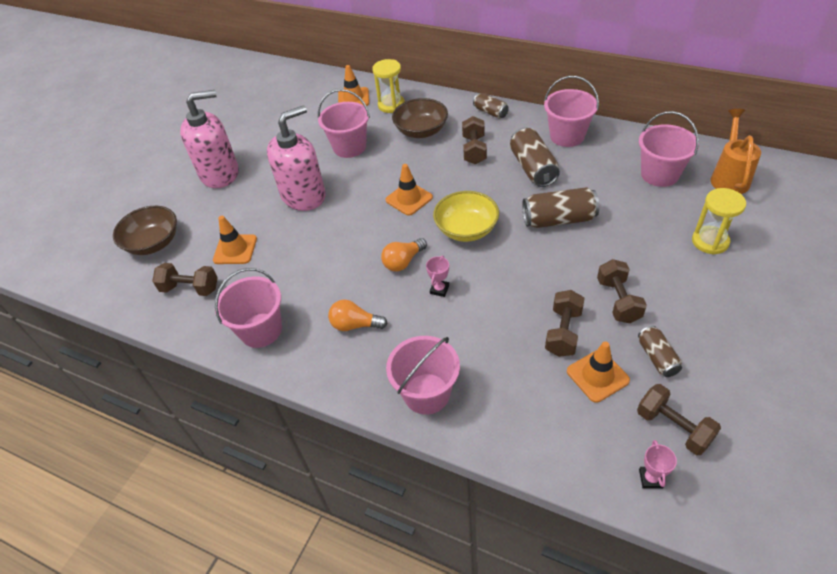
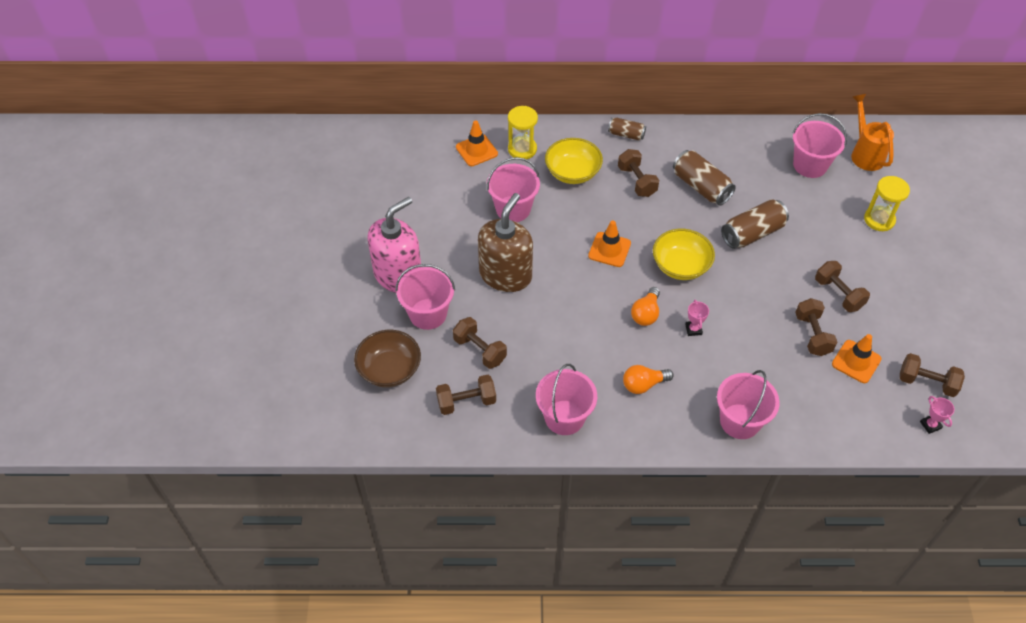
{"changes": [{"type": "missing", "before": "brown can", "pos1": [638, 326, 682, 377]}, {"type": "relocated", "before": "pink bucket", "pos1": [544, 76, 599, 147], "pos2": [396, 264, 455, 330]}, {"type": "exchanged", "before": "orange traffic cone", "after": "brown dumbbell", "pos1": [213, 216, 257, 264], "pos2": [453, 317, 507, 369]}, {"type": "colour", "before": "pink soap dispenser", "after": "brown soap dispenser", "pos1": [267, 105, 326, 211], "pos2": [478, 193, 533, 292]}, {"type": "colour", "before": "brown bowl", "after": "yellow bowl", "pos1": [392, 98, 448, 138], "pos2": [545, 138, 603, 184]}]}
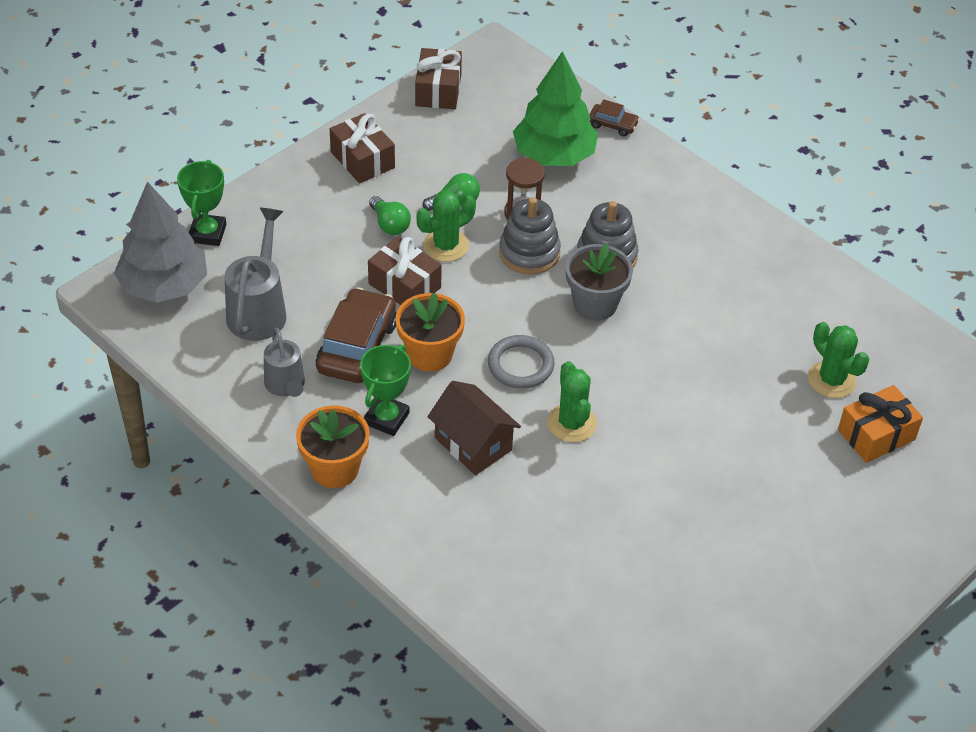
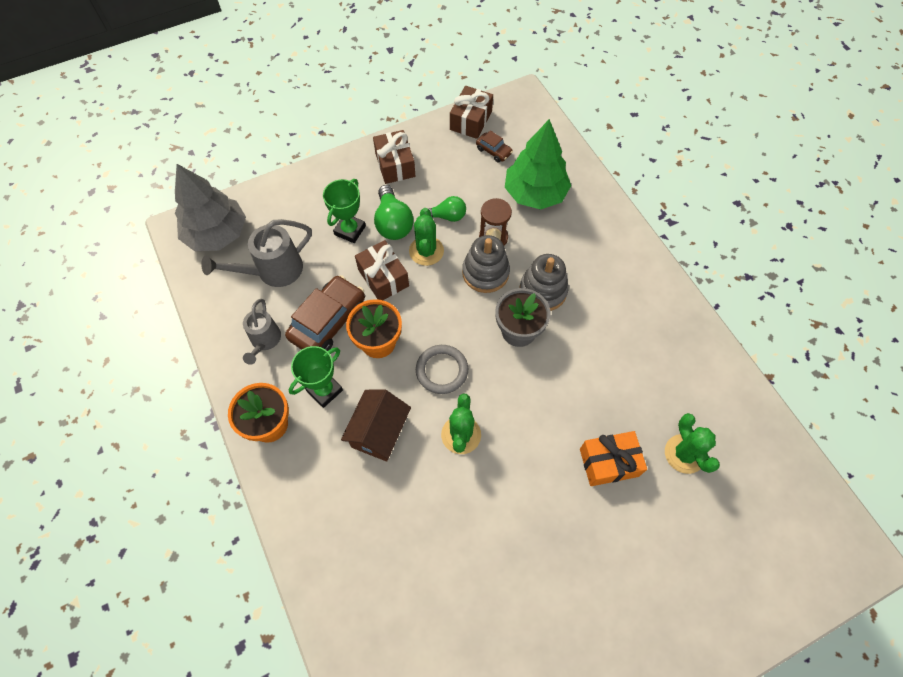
{"changes": [{"type": "relocated", "before": "green trophy", "pos1": [177, 160, 226, 246], "pos2": [323, 179, 366, 243]}, {"type": "relocated", "before": "brown car", "pos1": [589, 100, 640, 136], "pos2": [476, 131, 513, 163]}, {"type": "relocated", "before": "orange gift", "pos1": [838, 385, 923, 463], "pos2": [580, 431, 647, 486]}, {"type": "spun", "before": "grey watering can", "pos1": [225, 208, 287, 341], "pos2": [201, 219, 312, 287], "turn": -150}, {"type": "spun", "before": "green cactus", "pos1": [416, 191, 476, 262], "pos2": [409, 208, 444, 266], "turn": -75}, {"type": "spun", "before": "brown house", "pos1": [427, 381, 521, 475], "pos2": [341, 389, 411, 462], "turn": 45}, {"type": "size", "before": "green light bulb", "pos1": [369, 196, 411, 235], "pos2": [374, 185, 414, 240], "scale": 1.54}]}
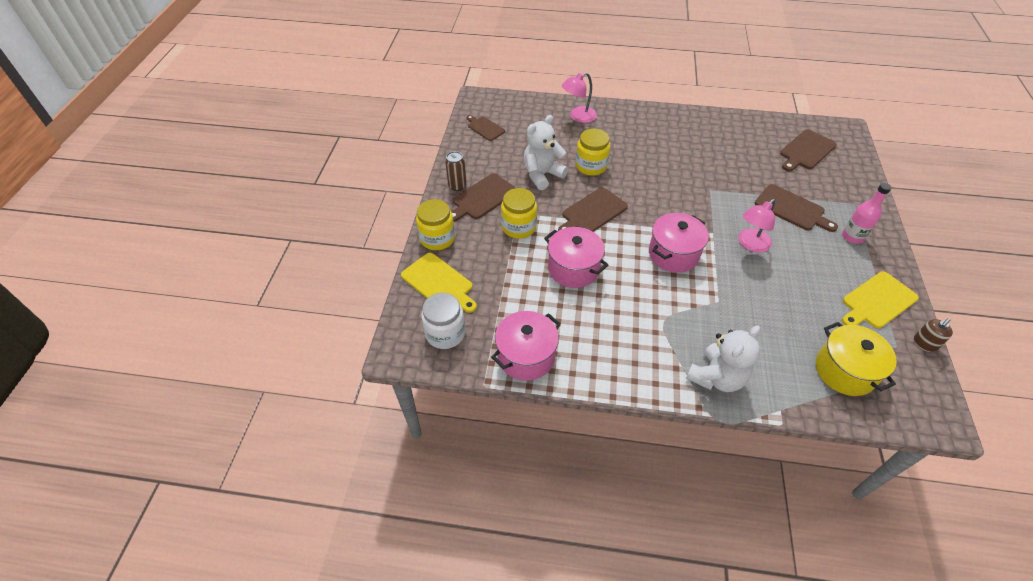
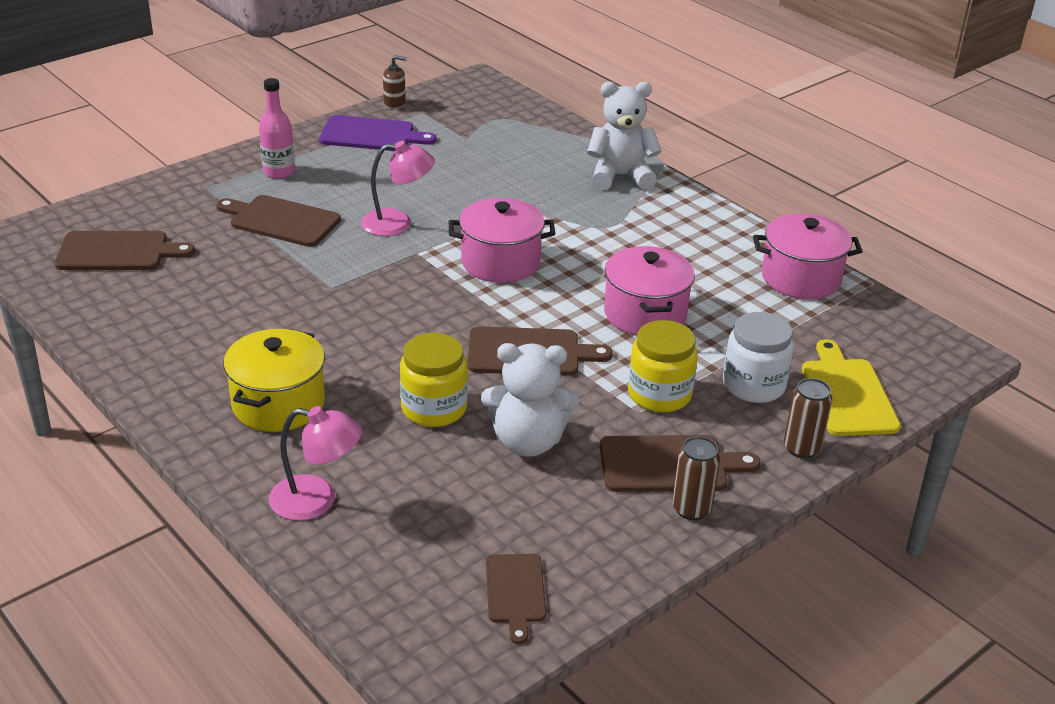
{"changes": [{"type": "relocated", "before": "white jar", "pos1": [421, 293, 465, 349], "pos2": [723, 312, 794, 403]}, {"type": "relocated", "before": "yellow pot", "pos1": [816, 322, 897, 396], "pos2": [224, 329, 325, 432]}, {"type": "exchanged", "before": "yellow jar", "after": "brown can", "pos1": [416, 199, 455, 250], "pos2": [784, 378, 832, 458]}, {"type": "colour", "before": "yellow cutting board", "after": "purple cutting board", "pos1": [842, 271, 919, 328], "pos2": [319, 115, 437, 151]}, {"type": "spun", "before": "brown cutting board", "pos1": [755, 184, 838, 232], "pos2": [216, 195, 341, 247], "turn": -60}]}
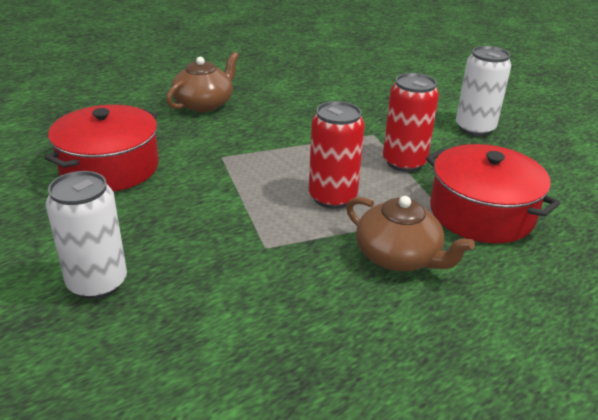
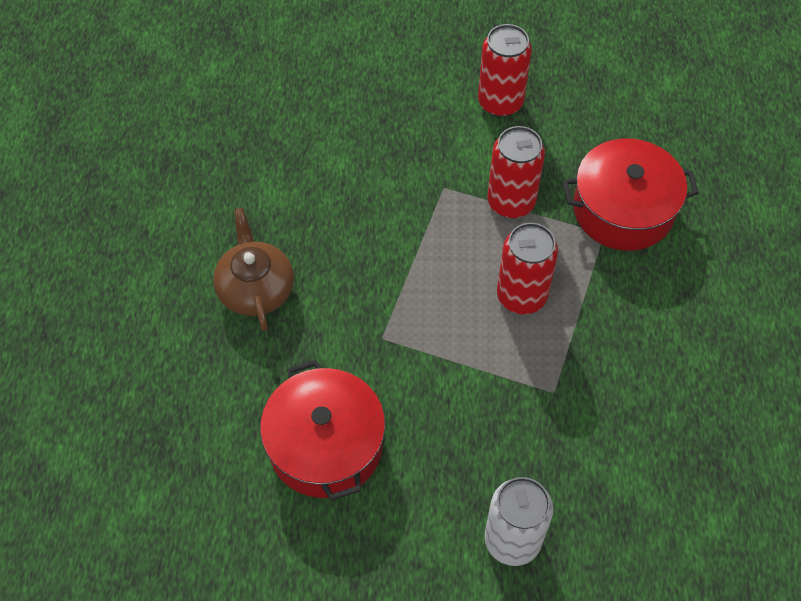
{"changes": [{"type": "missing", "before": "brown teapot", "pos1": [346, 196, 475, 271]}, {"type": "colour", "before": "white can", "after": "red can", "pos1": [456, 46, 511, 136], "pos2": [478, 24, 532, 117]}]}
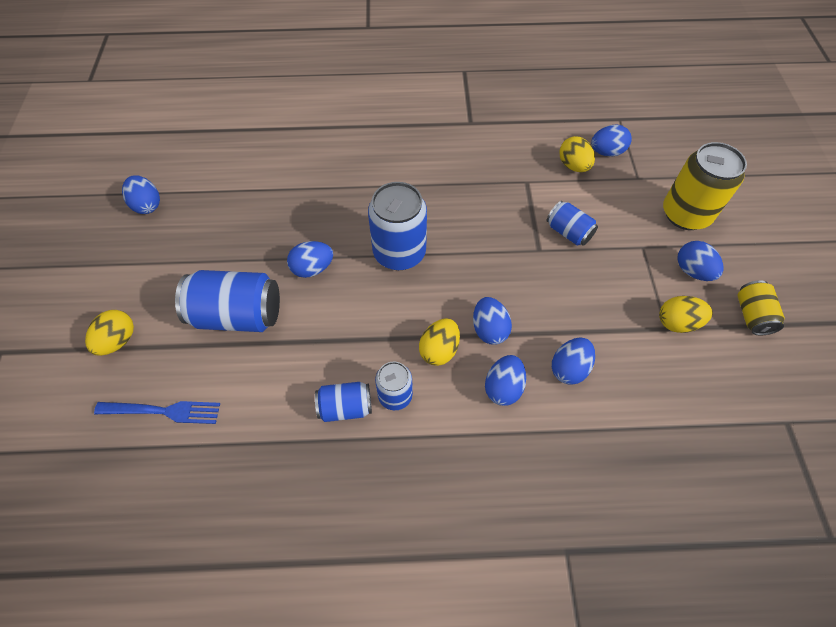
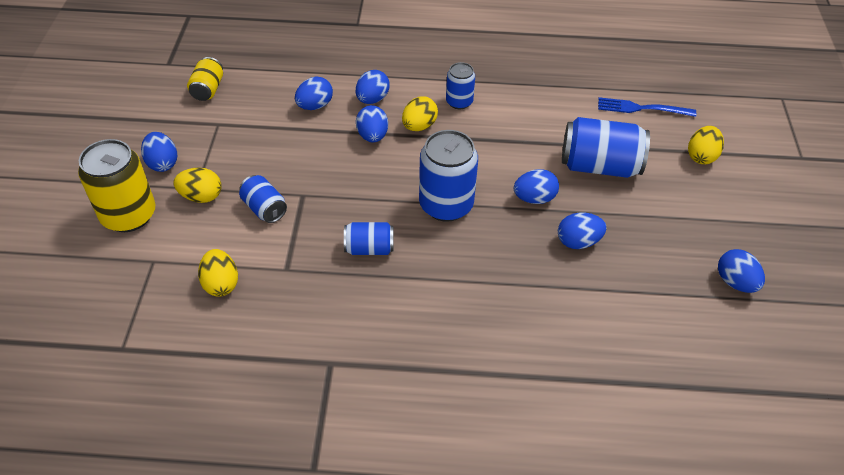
{"changes": [{"type": "relocated", "before": "blue can", "pos1": [315, 382, 372, 422], "pos2": [344, 222, 394, 255]}, {"type": "relocated", "before": "blue egg", "pos1": [591, 125, 632, 157], "pos2": [558, 212, 607, 249]}, {"type": "relocated", "before": "yellow egg", "pos1": [659, 296, 713, 333], "pos2": [173, 167, 222, 203]}, {"type": "relocated", "before": "yellow can", "pos1": [737, 280, 785, 336], "pos2": [187, 57, 223, 101]}]}
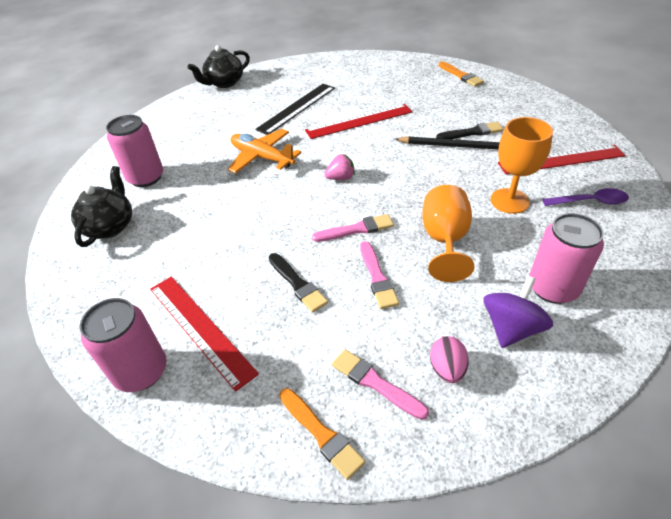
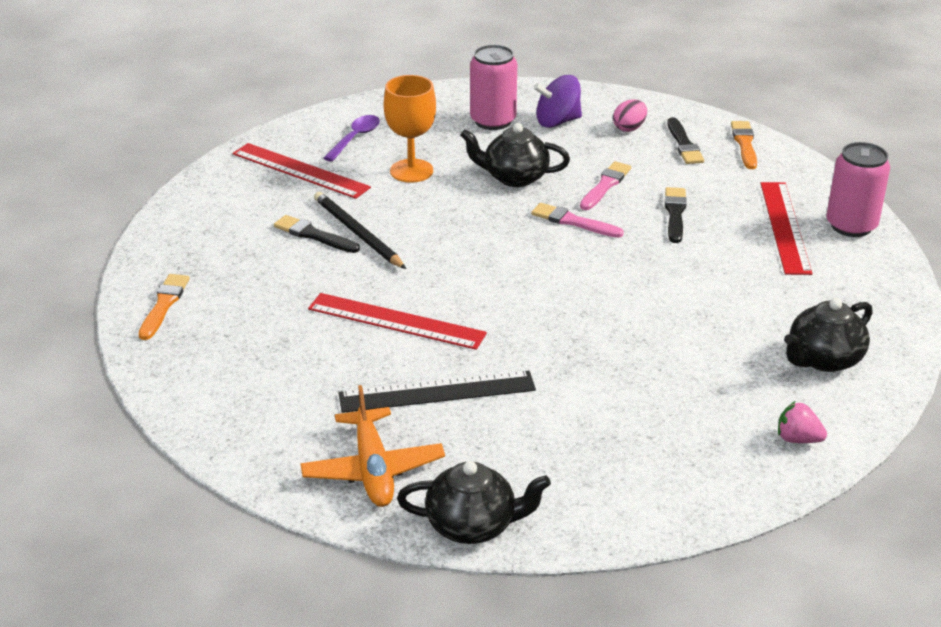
{"changes": [{"type": "missing", "before": "pink can", "pos1": [106, 115, 163, 187]}, {"type": "relocated", "before": "orange plane", "pos1": [228, 129, 302, 173], "pos2": [300, 385, 445, 507]}, {"type": "relocated", "before": "pink strawberry", "pos1": [324, 154, 355, 180], "pos2": [778, 401, 827, 443]}, {"type": "exchanged", "before": "orange goblet", "after": "black teapot", "pos1": [422, 185, 475, 282], "pos2": [460, 123, 570, 187]}, {"type": "colour", "before": "pink brush", "after": "black brush", "pos1": [332, 349, 429, 420], "pos2": [667, 117, 704, 164]}, {"type": "spun", "before": "purple spoon", "pos1": [543, 188, 629, 206], "pos2": [324, 115, 380, 162], "turn": 75}]}
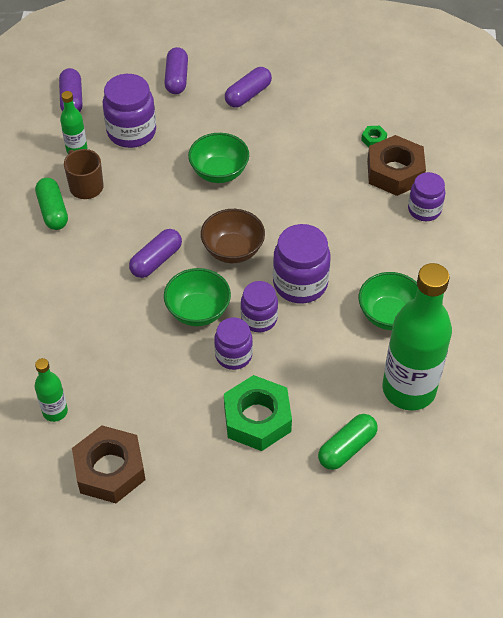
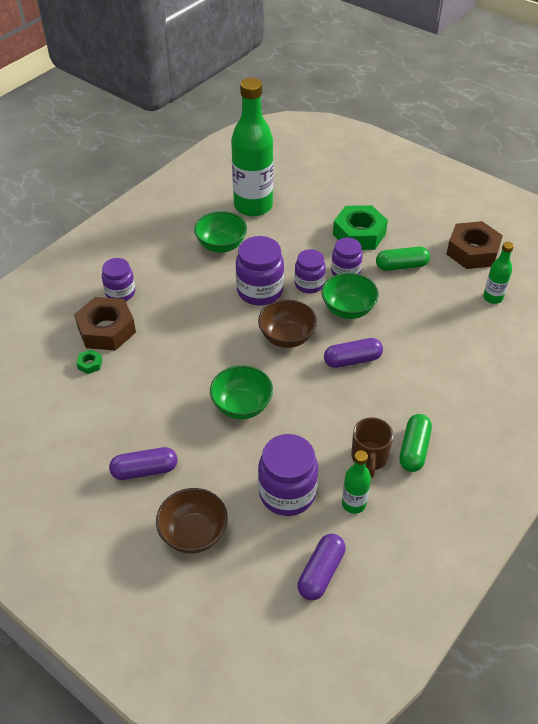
{"changes": [{"type": "relocated", "before": "green capsule", "pos1": [318, 414, 378, 470], "pos2": [376, 247, 430, 271]}, {"type": "exchanged", "before": "purple capsule", "after": "brown bowl", "pos1": [164, 47, 188, 94], "pos2": [156, 488, 228, 554]}]}
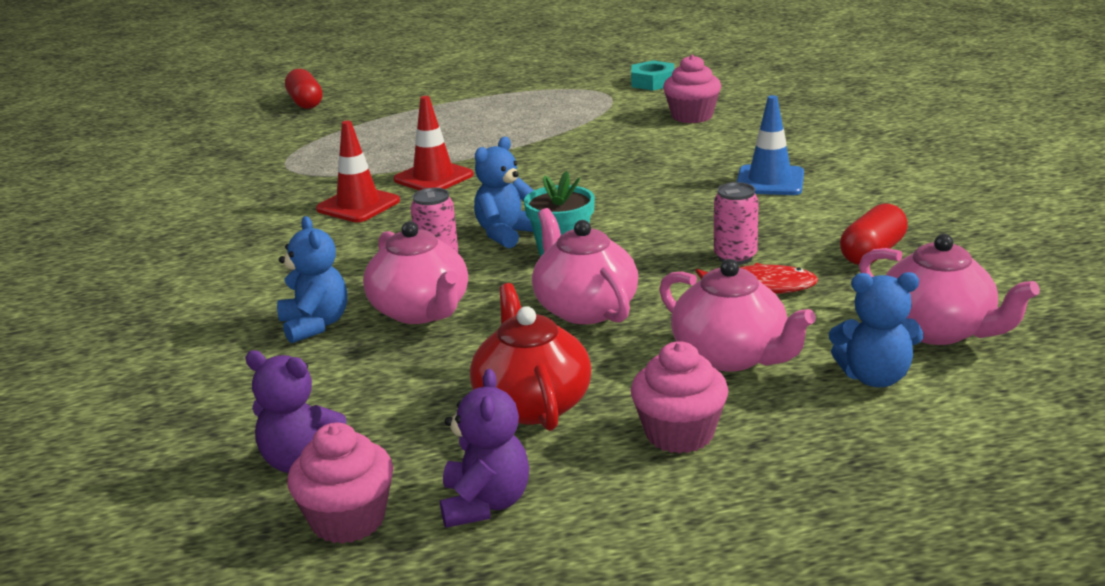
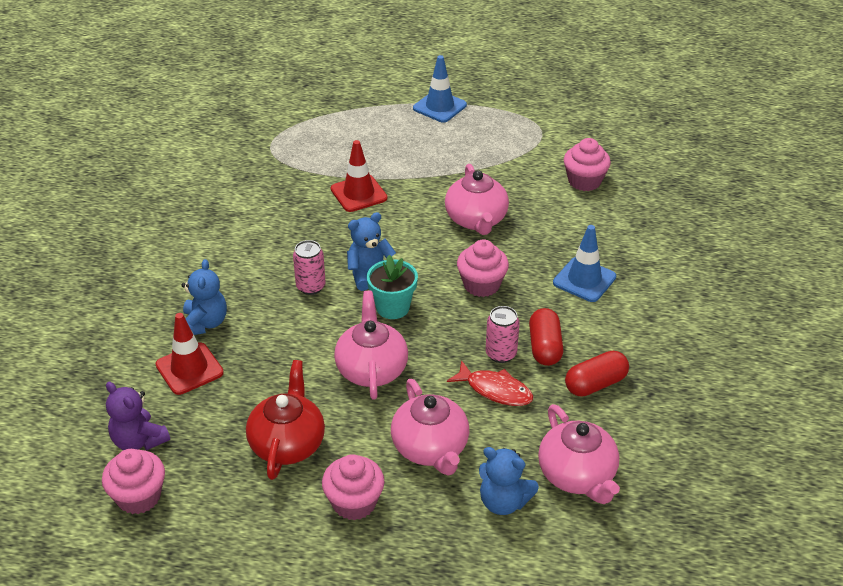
{"changes": [{"type": "missing", "before": "purple teddy bear", "pos1": [440, 369, 529, 528]}, {"type": "missing", "before": "turquoise nut", "pos1": [631, 60, 675, 91]}, {"type": "appeared", "after": "blue traffic cone", "pos2": [413, 55, 467, 123]}, {"type": "appeared", "after": "pink cupcake", "pos2": [457, 239, 509, 297]}, {"type": "relocated", "before": "red capsule", "pos1": [285, 69, 322, 109], "pos2": [529, 308, 563, 366]}, {"type": "relocated", "before": "red traffic cone", "pos1": [316, 121, 400, 222], "pos2": [156, 313, 224, 395]}, {"type": "relocated", "before": "pink teapot", "pos1": [363, 221, 468, 324], "pos2": [445, 164, 509, 235]}]}
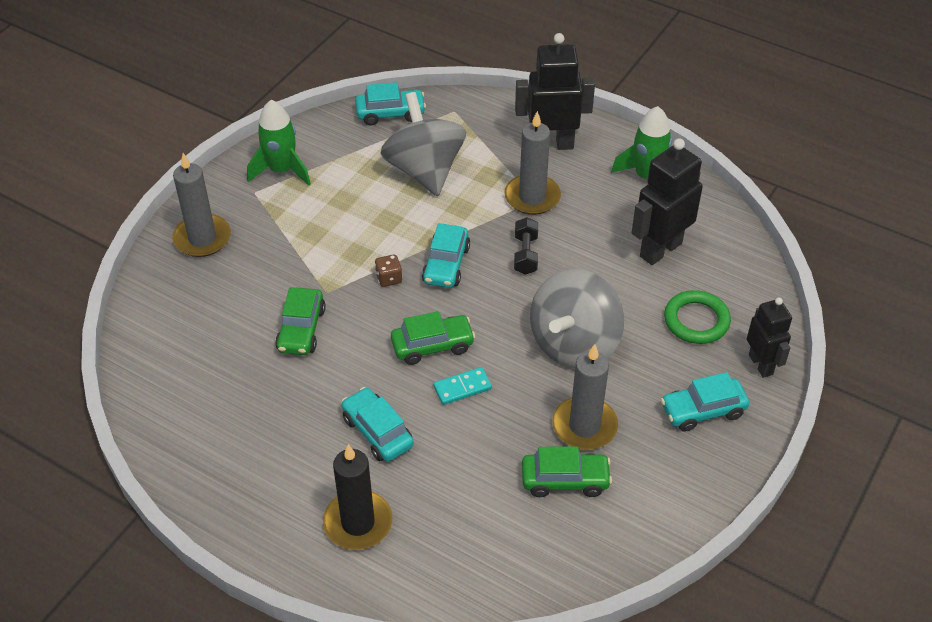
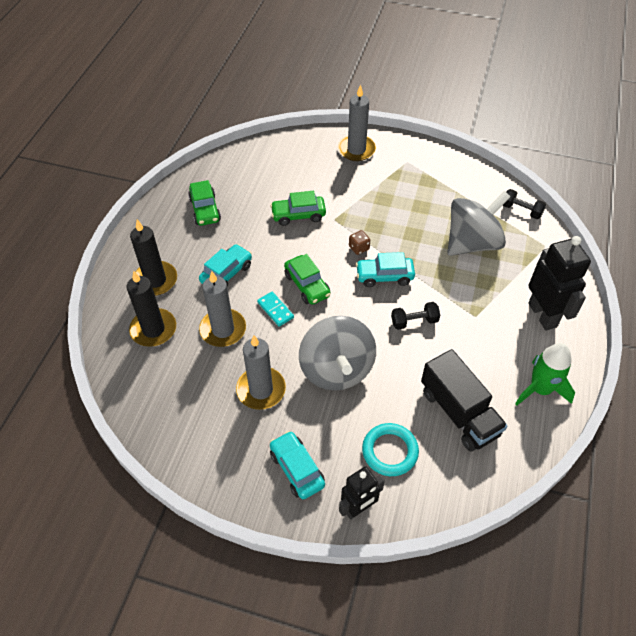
{"changes": [{"type": "missing", "before": "green rocket", "pos1": [247, 100, 311, 186]}, {"type": "appeared", "after": "black candle", "pos2": [127, 271, 176, 347]}, {"type": "relocated", "before": "grey candle", "pos1": [504, 111, 561, 215], "pos2": [199, 271, 246, 347]}, {"type": "relocated", "before": "green car", "pos1": [522, 447, 612, 497], "pos2": [188, 180, 221, 226]}, {"type": "exchanged", "before": "turquoise car", "after": "black dumbbell", "pos1": [355, 82, 426, 126], "pos2": [502, 189, 546, 219]}, {"type": "exchanged", "before": "black robot", "after": "black truck", "pos1": [632, 138, 703, 265], "pos2": [421, 349, 508, 451]}, {"type": "colour", "before": "green ring", "after": "turquoise ring", "pos1": [664, 290, 731, 344], "pos2": [362, 423, 419, 476]}, {"type": "spun", "before": "grey spinning top", "pos1": [530, 269, 624, 368], "pos2": [299, 316, 376, 391], "turn": -120}]}
